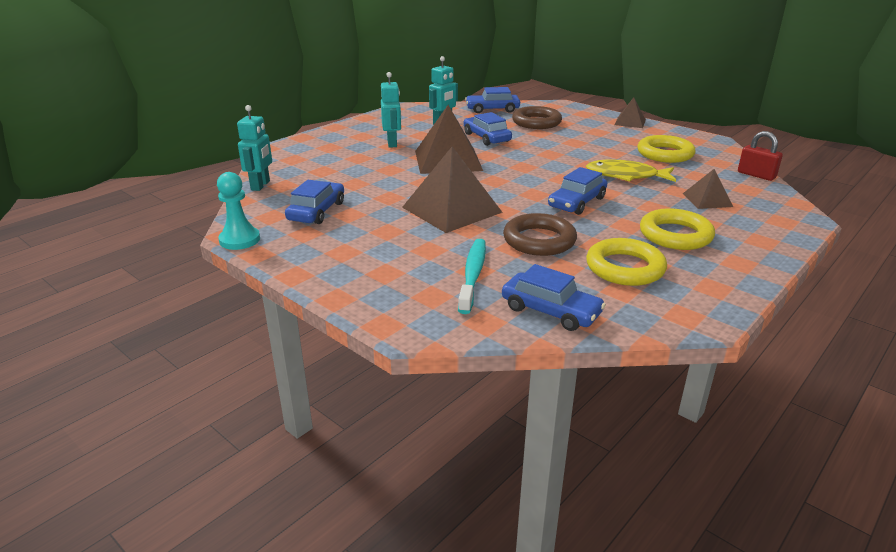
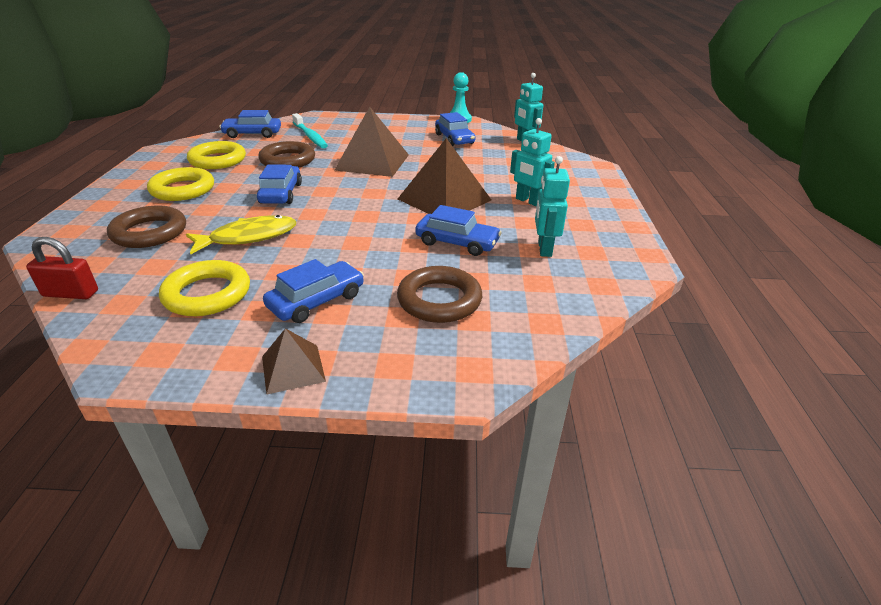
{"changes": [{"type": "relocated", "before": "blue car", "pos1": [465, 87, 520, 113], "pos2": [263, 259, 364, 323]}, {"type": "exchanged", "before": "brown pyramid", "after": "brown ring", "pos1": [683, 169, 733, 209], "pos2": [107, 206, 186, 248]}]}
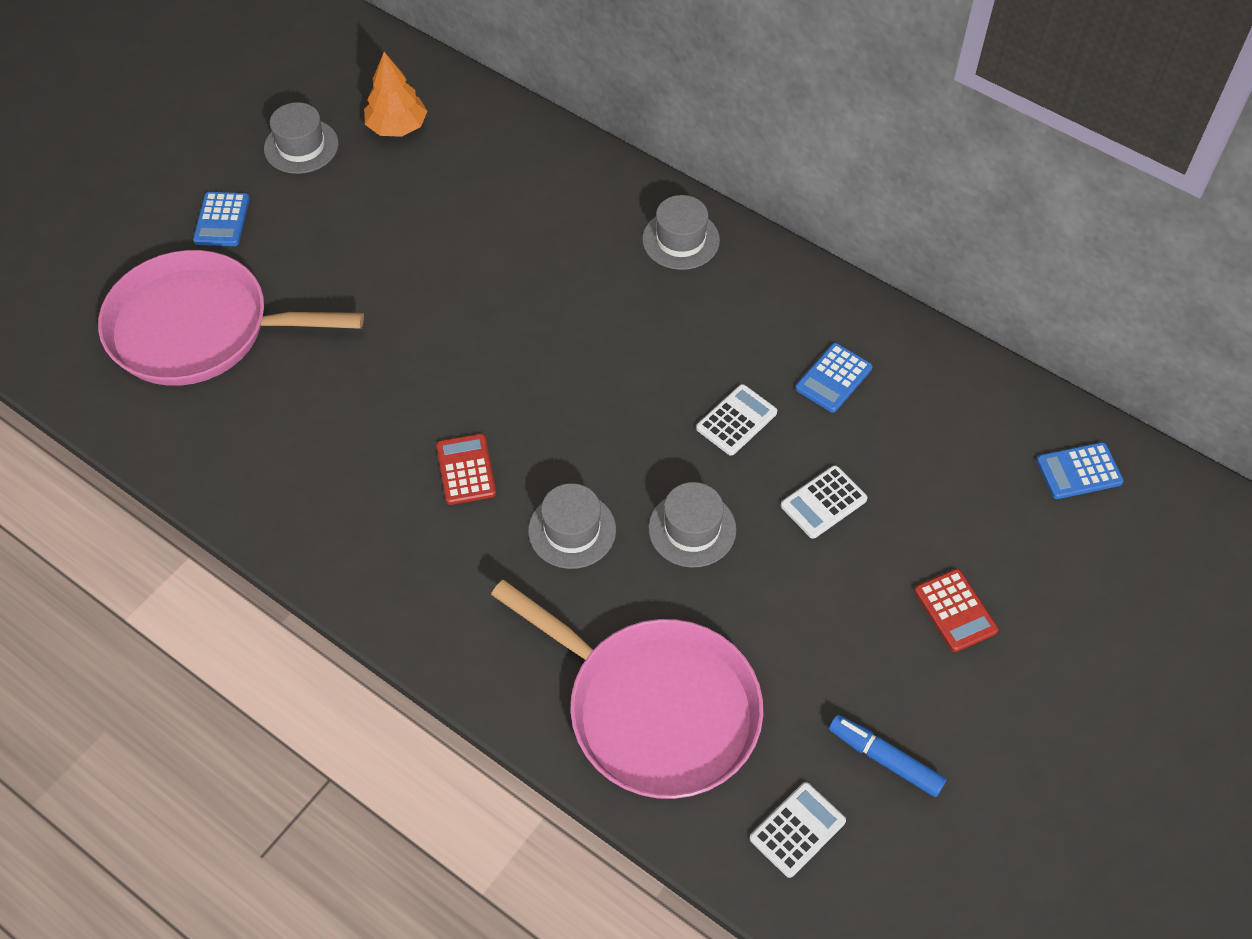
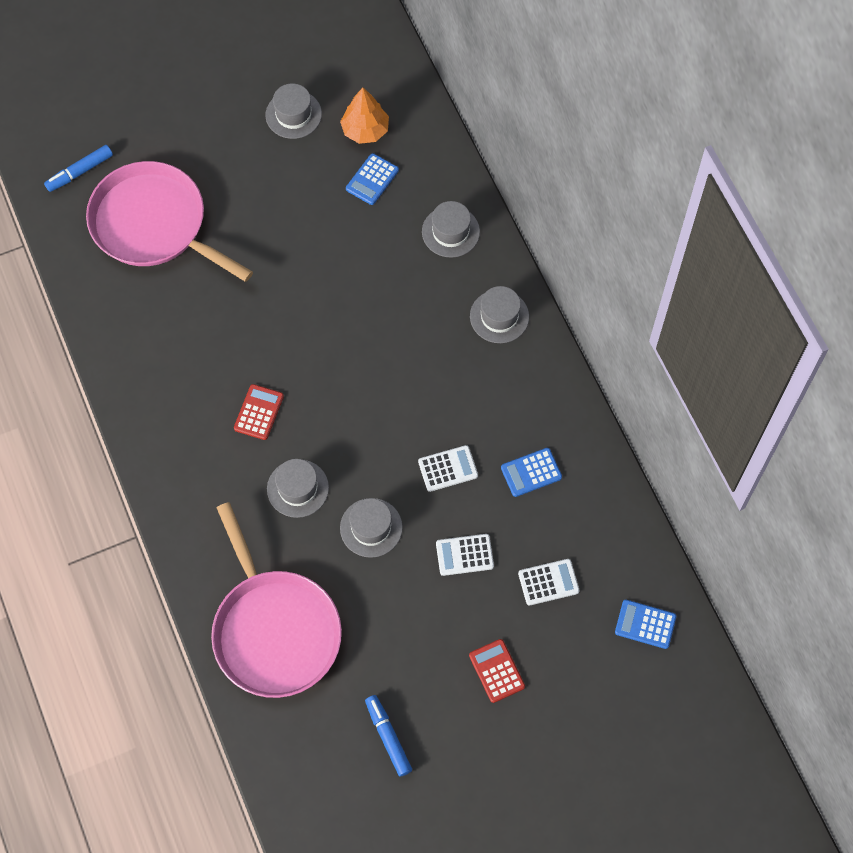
{"changes": [{"type": "appeared", "after": "blue marker", "pos2": [44, 145, 113, 192]}, {"type": "appeared", "after": "grey hat", "pos2": [422, 201, 480, 258]}, {"type": "relocated", "before": "blue calculator", "pos1": [193, 192, 250, 246], "pos2": [346, 153, 399, 205]}, {"type": "relocated", "before": "white calculator", "pos1": [750, 782, 846, 878], "pos2": [518, 559, 580, 606]}, {"type": "spun", "before": "red calculator", "pos1": [914, 569, 998, 652], "pos2": [469, 639, 525, 703], "turn": 150}]}
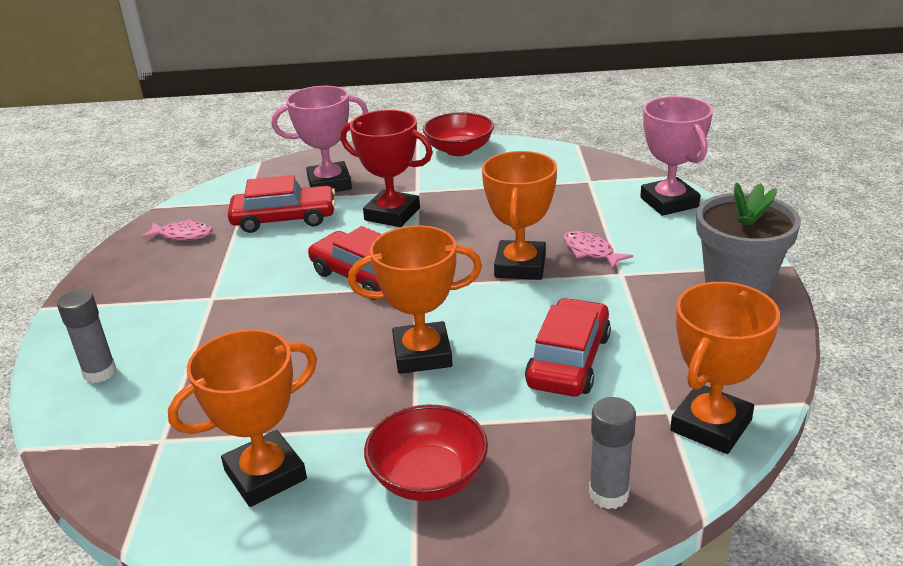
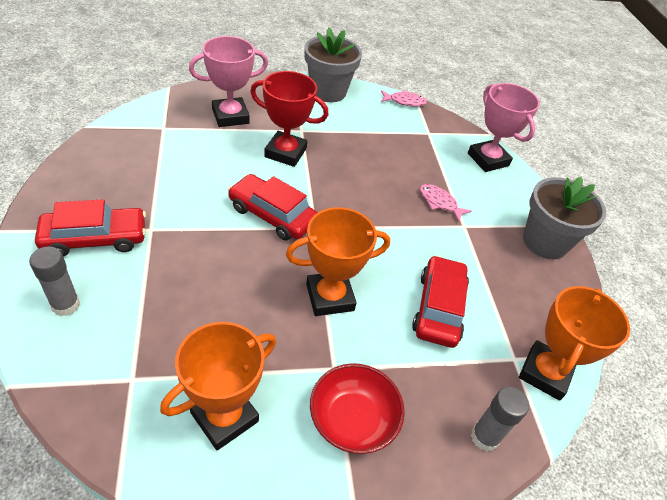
{"changes": [{"type": "missing", "before": "orange trophy", "pos1": [482, 151, 557, 280]}, {"type": "relocated", "before": "pink fish", "pos1": [141, 219, 213, 240], "pos2": [381, 90, 427, 107]}, {"type": "relocated", "before": "red car", "pos1": [228, 175, 335, 233], "pos2": [35, 199, 146, 257]}, {"type": "exchanged", "before": "red bowl", "after": "grey flower pot", "pos1": [423, 112, 494, 156], "pos2": [304, 28, 362, 102]}]}
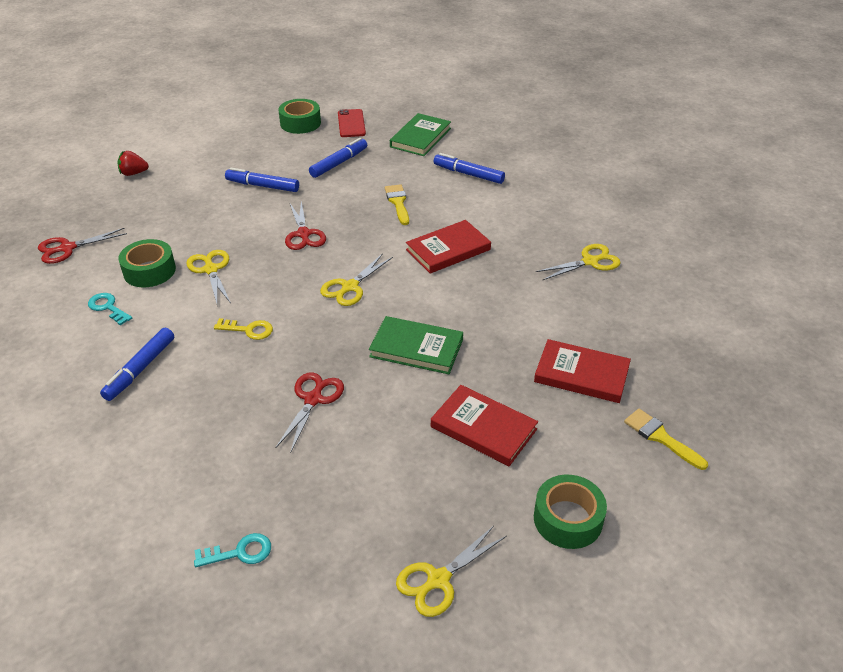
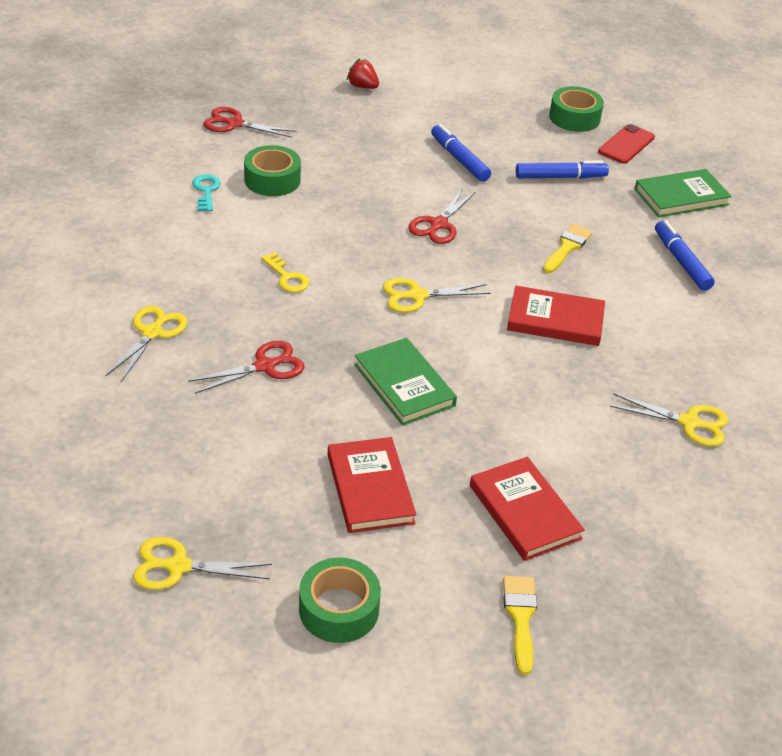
{"changes": [{"type": "missing", "before": "blue marker", "pos1": [100, 328, 174, 401]}, {"type": "missing", "before": "turquoise key", "pos1": [194, 533, 271, 567]}, {"type": "relocated", "before": "yellow scissors", "pos1": [186, 250, 231, 303], "pos2": [105, 306, 187, 382]}]}
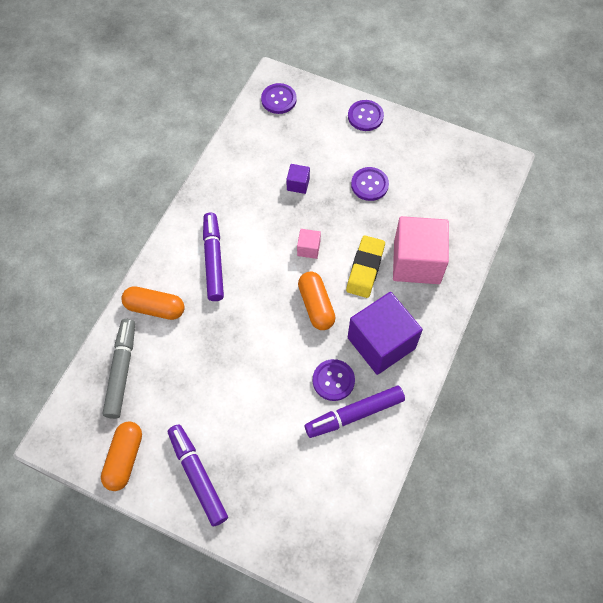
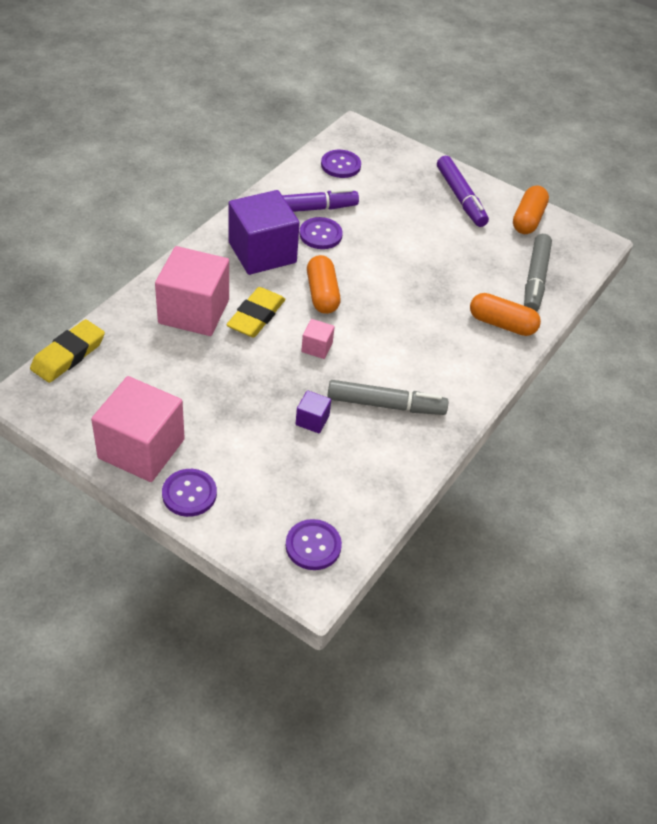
{"changes": [{"type": "missing", "before": "purple marker", "pos1": [203, 213, 224, 301]}, {"type": "appeared", "after": "yellow eraser", "pos2": [30, 319, 105, 383]}, {"type": "appeared", "after": "pink cube", "pos2": [91, 376, 185, 482]}, {"type": "appeared", "after": "grey marker", "pos2": [327, 380, 449, 415]}, {"type": "relocated", "before": "purple button", "pos1": [351, 167, 389, 201], "pos2": [321, 150, 361, 178]}]}
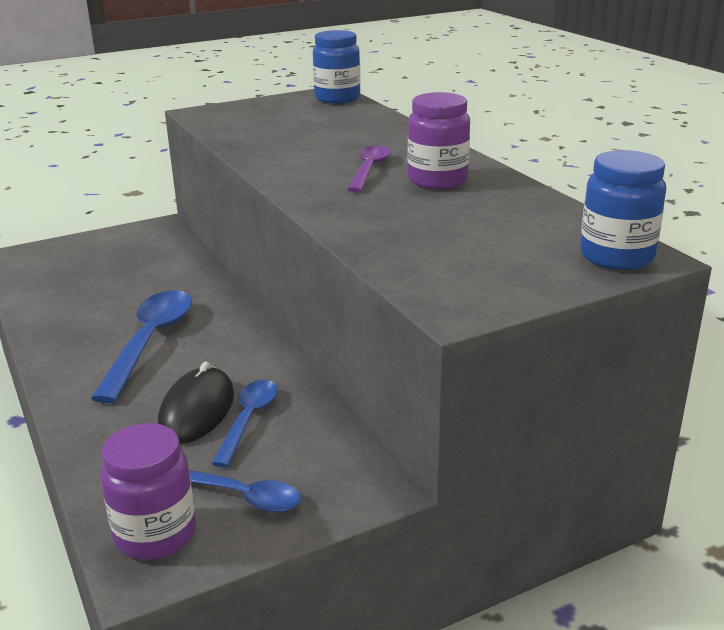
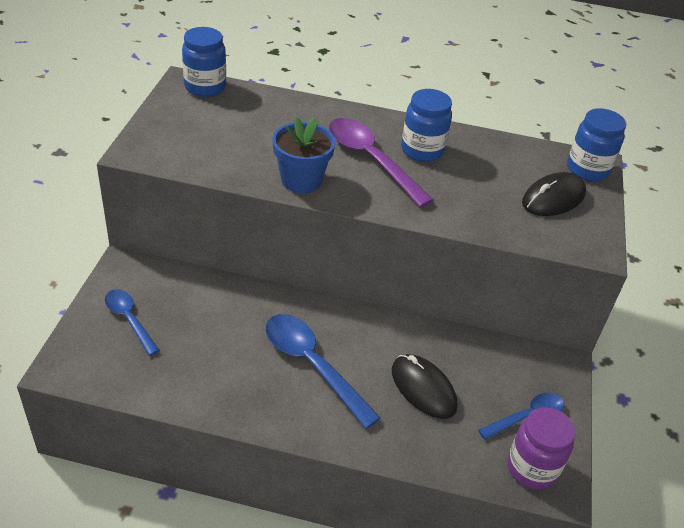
{"changes": [{"type": "appeared", "after": "blue flower pot", "pos2": [272, 117, 336, 193]}, {"type": "appeared", "after": "black mouse", "pos2": [522, 172, 586, 216]}, {"type": "relocated", "before": "blue spoon", "pos1": [211, 380, 277, 467], "pos2": [105, 289, 160, 356]}, {"type": "colour", "before": "purple jar", "after": "blue jar", "pos1": [408, 92, 470, 189], "pos2": [401, 89, 452, 162]}, {"type": "size", "before": "purple spoon", "pos1": [347, 145, 391, 192], "pos2": [329, 118, 434, 207], "scale": 1.65}]}
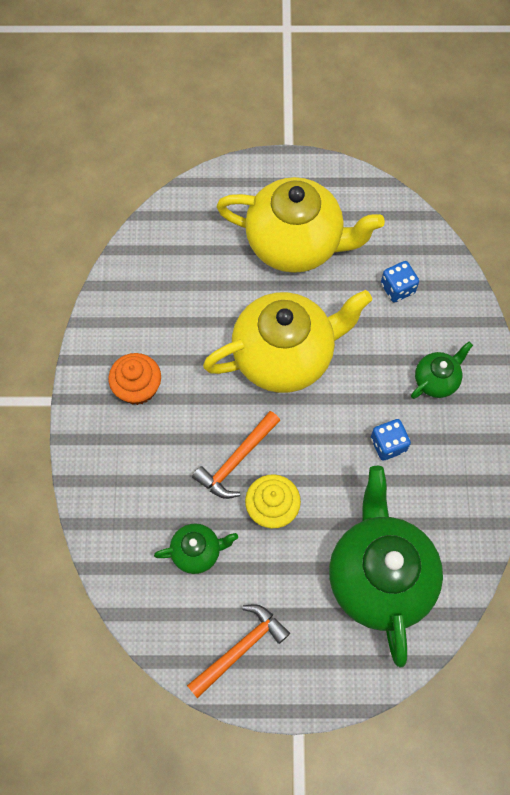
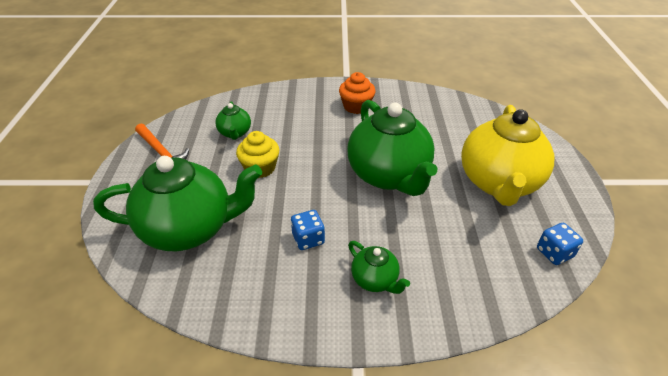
{"changes": [{"type": "missing", "before": "orange hammer", "pos1": [192, 411, 280, 499]}, {"type": "relocated", "before": "blue dice", "pos1": [381, 261, 419, 302], "pos2": [537, 223, 583, 265]}, {"type": "colour", "before": "yellow teapot", "after": "green teapot", "pos1": [203, 290, 372, 393], "pos2": [347, 100, 437, 196]}]}
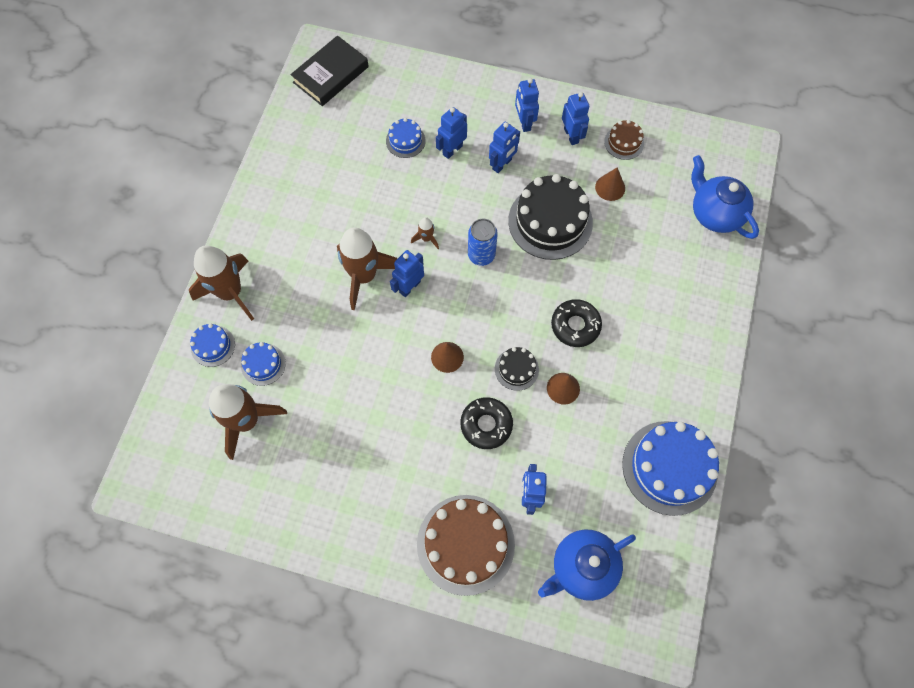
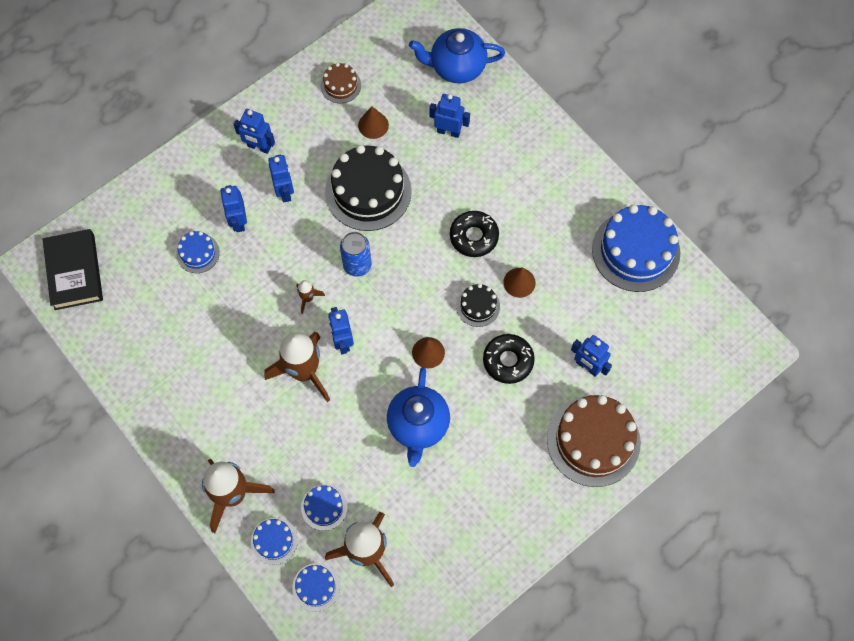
{"changes": [{"type": "appeared", "after": "blue cake", "pos2": [292, 563, 340, 612]}, {"type": "relocated", "before": "blue teapot", "pos1": [538, 530, 636, 601], "pos2": [387, 367, 450, 467]}, {"type": "relocated", "before": "blue robot", "pos1": [562, 92, 590, 145], "pos2": [429, 94, 470, 138]}]}
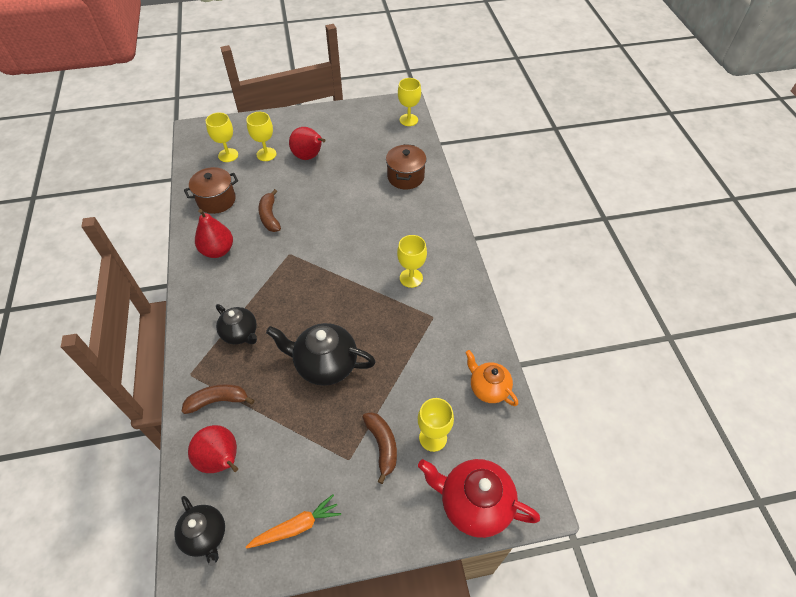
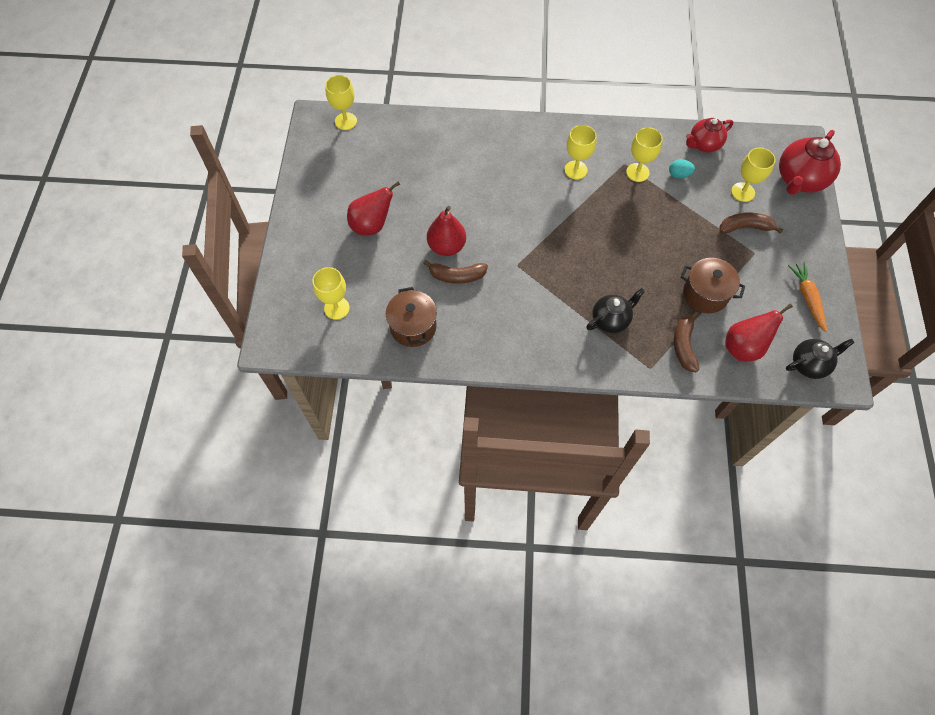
{"changes": [{"type": "missing", "before": "black teapot", "pos1": [266, 323, 376, 386]}, {"type": "appeared", "after": "turquoise egg", "pos2": [669, 159, 695, 178]}, {"type": "relocated", "before": "red pear", "pos1": [195, 209, 233, 258], "pos2": [427, 206, 466, 256]}, {"type": "relocated", "before": "yellow goblet", "pos1": [246, 112, 277, 161], "pos2": [626, 127, 663, 182]}, {"type": "relocated", "before": "brown pot", "pos1": [386, 144, 426, 189], "pos2": [681, 258, 745, 314]}, {"type": "colour", "before": "orange teapot", "after": "red teapot", "pos1": [465, 350, 518, 406], "pos2": [686, 118, 733, 152]}]}
